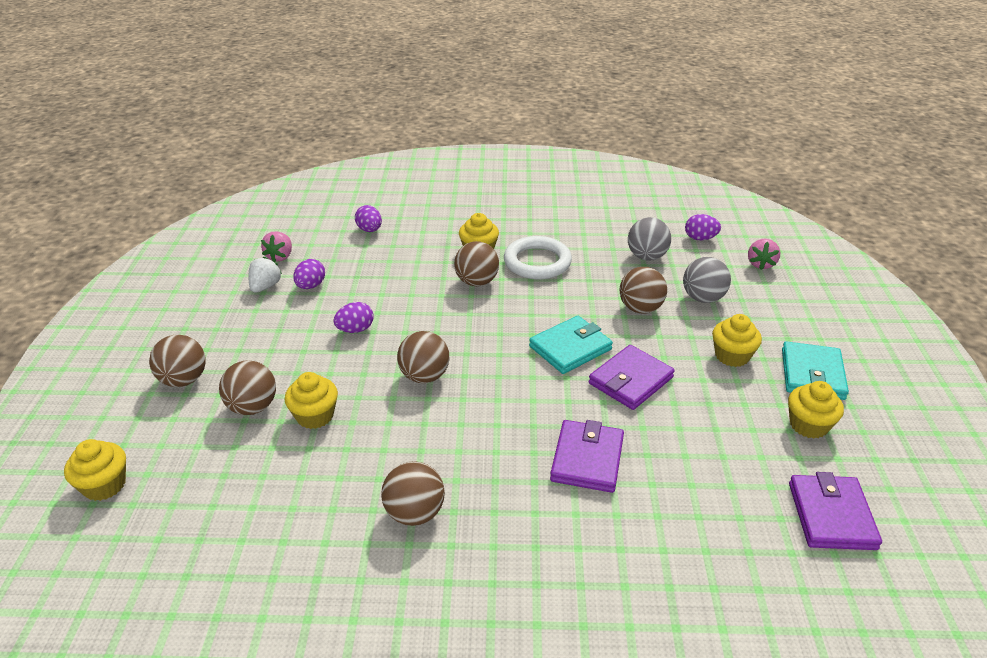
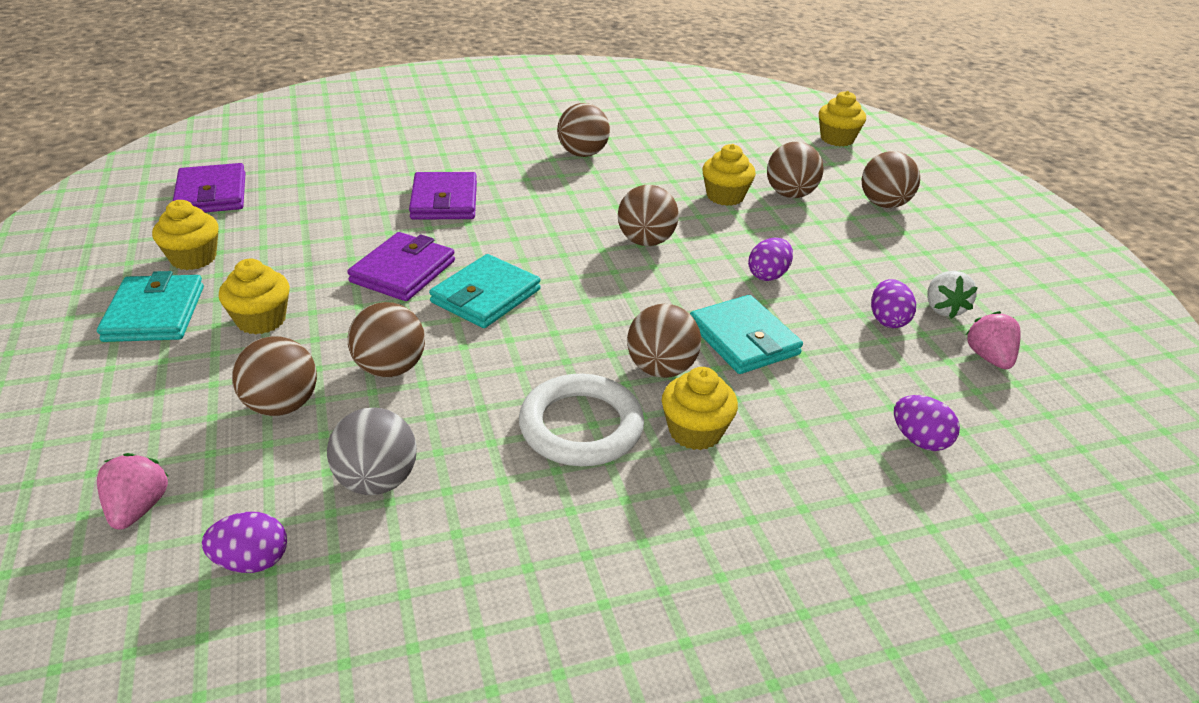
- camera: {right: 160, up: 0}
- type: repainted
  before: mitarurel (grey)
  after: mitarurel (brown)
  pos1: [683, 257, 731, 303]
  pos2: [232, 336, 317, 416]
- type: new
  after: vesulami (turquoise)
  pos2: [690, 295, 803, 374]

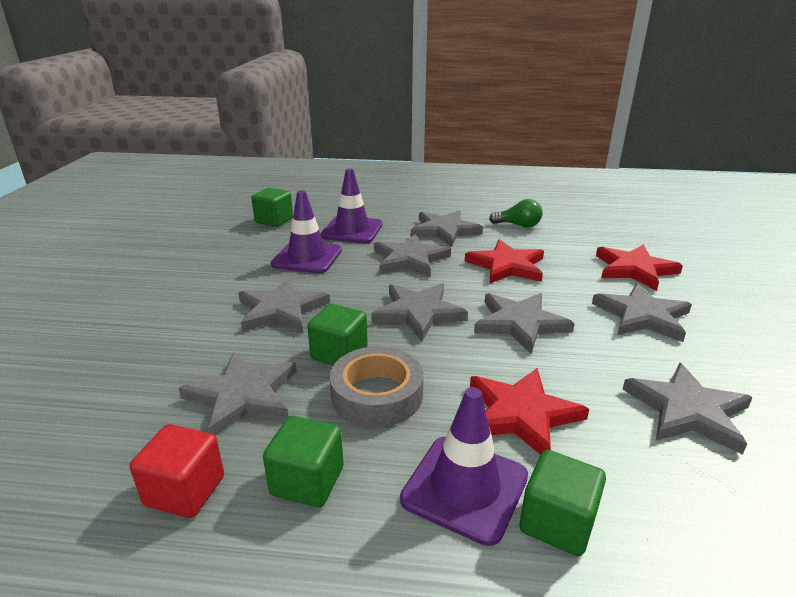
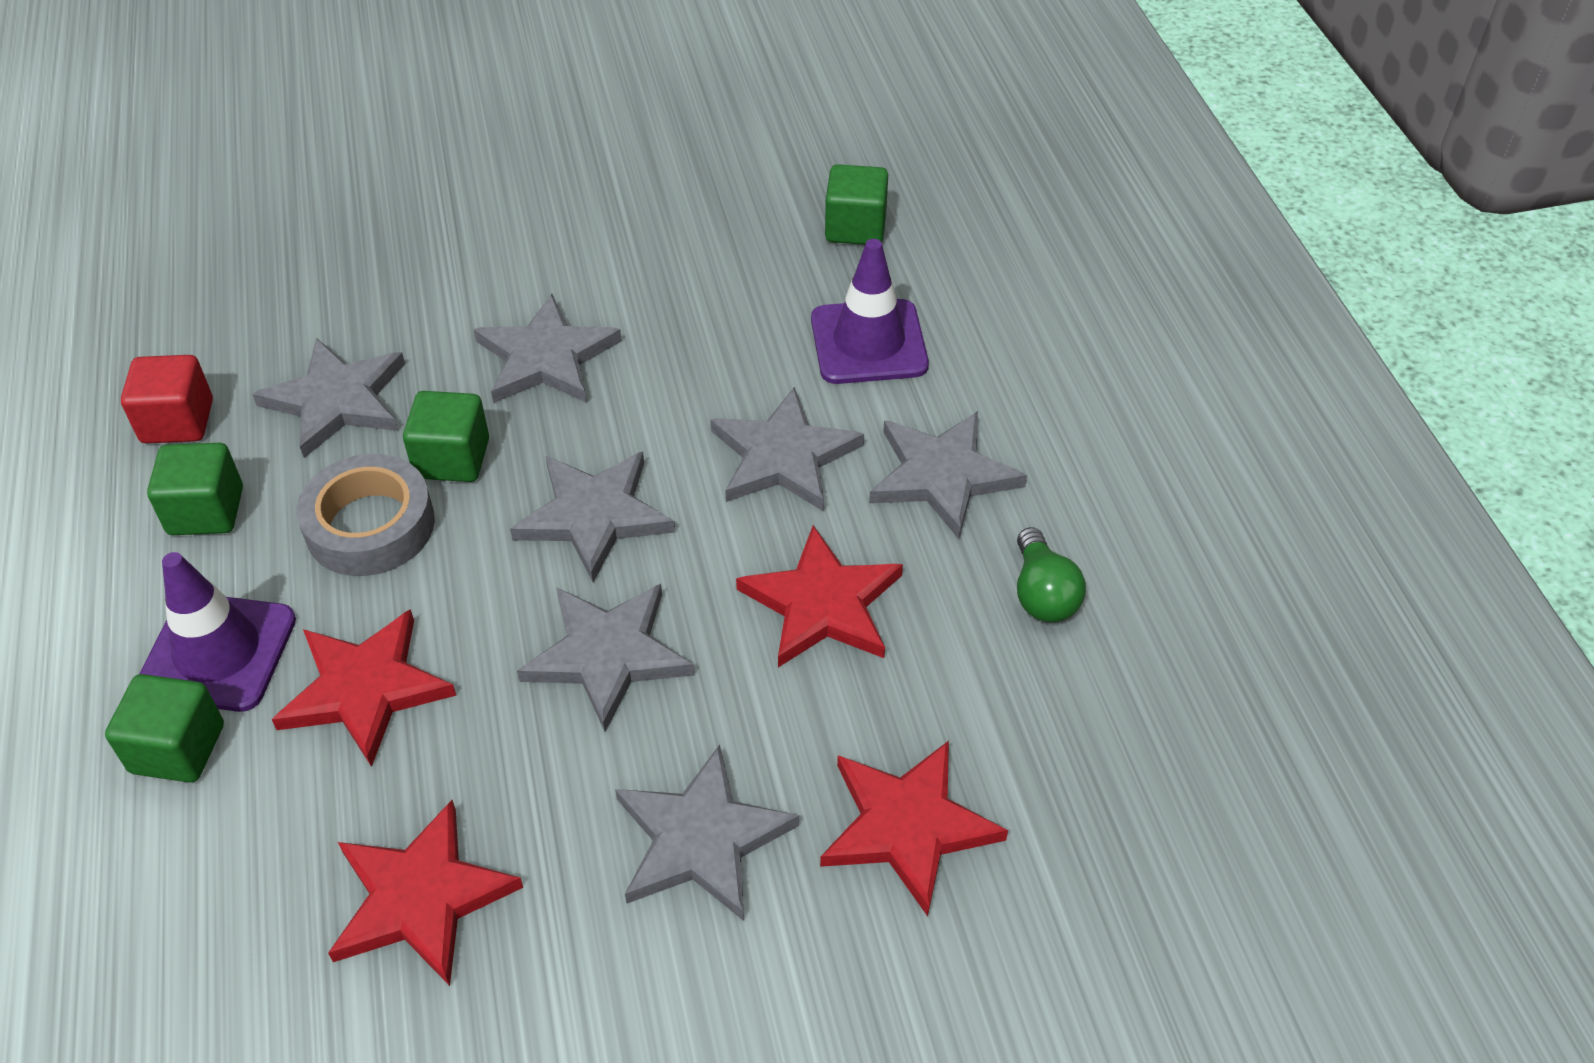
- camera: {right: 70, up: 20}
- type: gone
  before: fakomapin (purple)
  pos1: [271, 191, 342, 273]
- type: repainted
  before: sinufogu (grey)
  after: sinufogu (red)
  pos1: [623, 363, 753, 455]
  pos2: [328, 800, 523, 986]

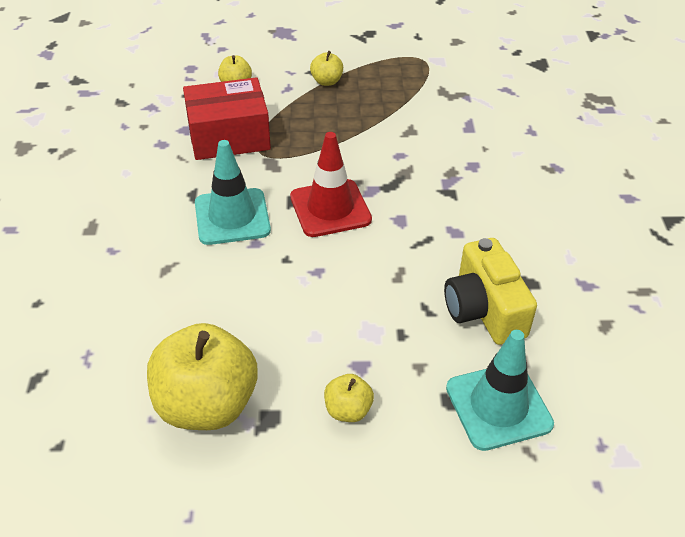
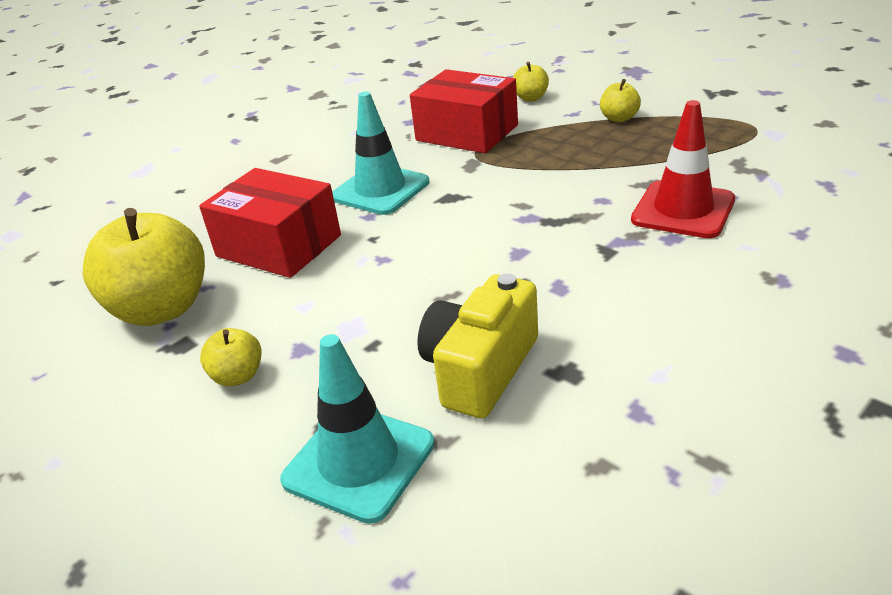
- camera: {right: 50, up: -10}
- type: shifted
  before: fakomapin (red)
  pos1: [290, 132, 372, 237]
  pos2: [631, 100, 735, 238]
- type: new
  after: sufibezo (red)
  pos2: [199, 168, 341, 278]

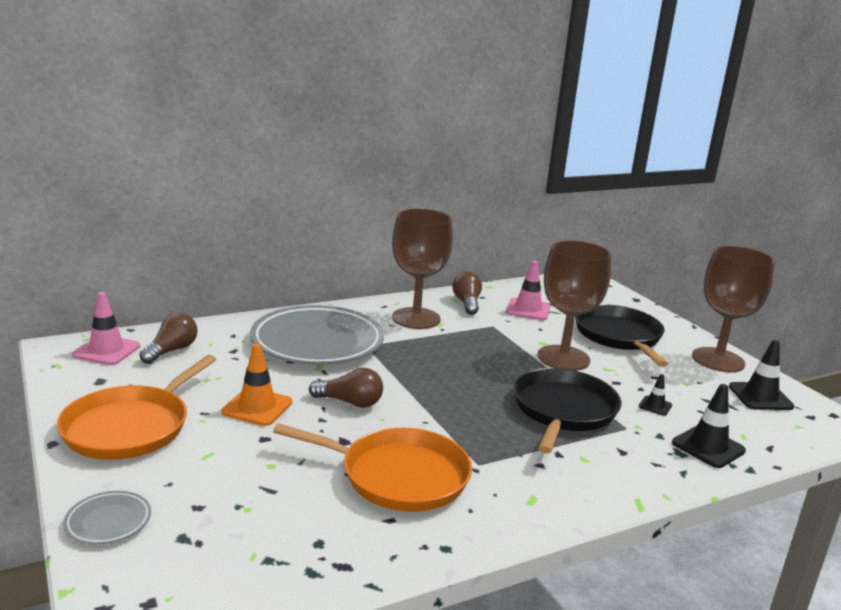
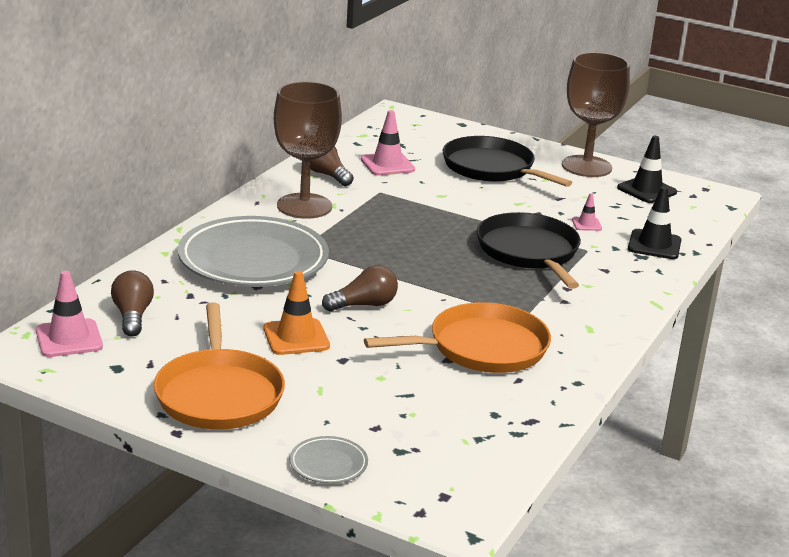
- camera: {right: -35, up: 5}
- type: gone
  before: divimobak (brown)
  pos1: [537, 240, 611, 371]
- type: repainted
  before: fakomapin (black)
  after: fakomapin (pink)
  pos1: [639, 374, 672, 416]
  pos2: [572, 193, 602, 231]

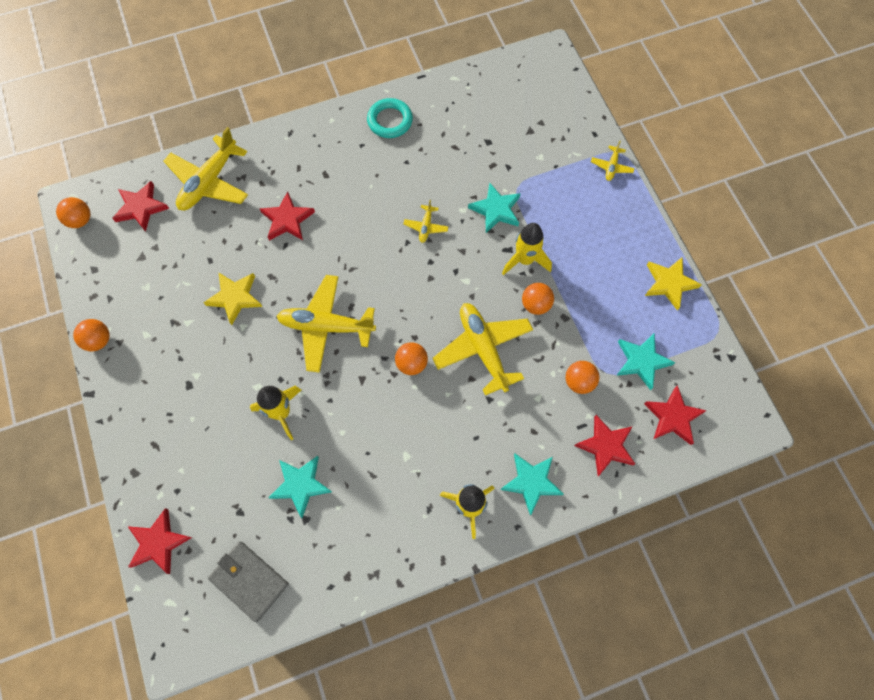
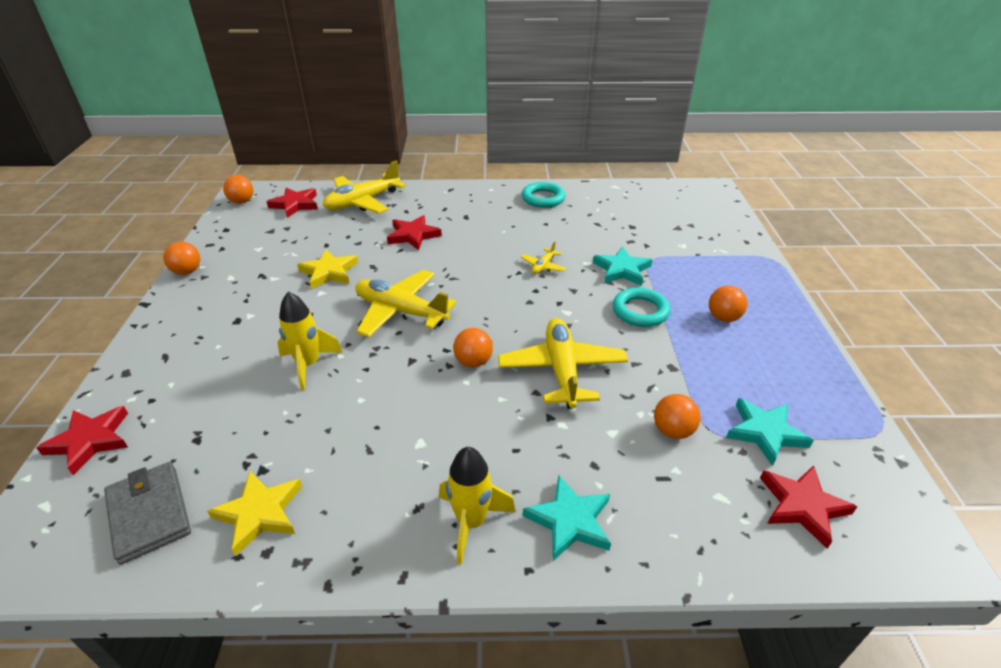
- camera: {right: 20, up: -30}
- type: gone
  before: sinufogu (turquoise)
  pos1: [268, 456, 332, 518]
- type: swapped
  before: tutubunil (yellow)
  after: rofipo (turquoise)
  pos1: [502, 223, 552, 275]
  pos2: [613, 287, 670, 327]
- type: shifted
  before: mitarurel (orange)
  pos1: [522, 283, 554, 315]
  pos2: [709, 286, 748, 322]
- type: gone
  before: sinufogu (red)
  pos1: [574, 415, 635, 476]
- type: gone
  before: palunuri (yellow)
  pos1: [591, 141, 635, 181]
- type: shifted
  before: sinufogu (yellow)
  pos1: [645, 256, 702, 310]
  pos2: [207, 471, 303, 556]

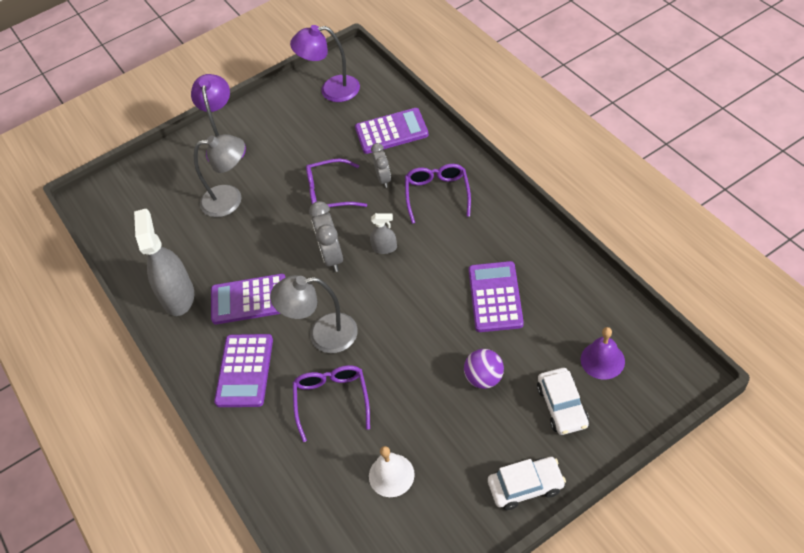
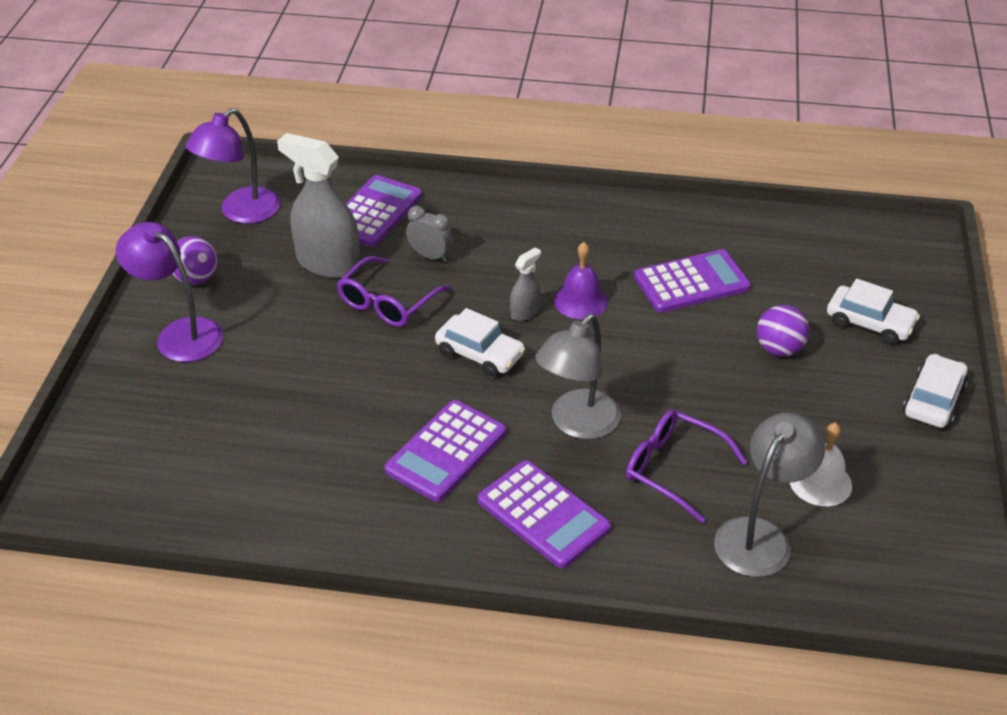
- camera: {right: -55, up: -10}
- type: shifted
  before: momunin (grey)
  pos1: [134, 209, 194, 316]
  pos2: [277, 133, 360, 279]
- type: shifted
  before: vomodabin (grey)
  pos1: [194, 134, 245, 217]
  pos2: [714, 413, 825, 577]
- type: swapped
  before: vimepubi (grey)
  after: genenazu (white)
  pos1: [309, 201, 343, 272]
  pos2: [435, 308, 525, 377]
- type: gone
  before: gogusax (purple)
  pos1: [405, 164, 471, 224]
- type: rotated
  before: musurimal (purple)
  pos1: [469, 261, 524, 332]
  pos2: [634, 249, 751, 313]
  turn: 120
- type: shifted
  before: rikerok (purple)
  pos1: [581, 327, 625, 380]
  pos2: [554, 242, 608, 319]
- type: new
  after: mitarurel (purple)
  pos2: [172, 236, 218, 285]

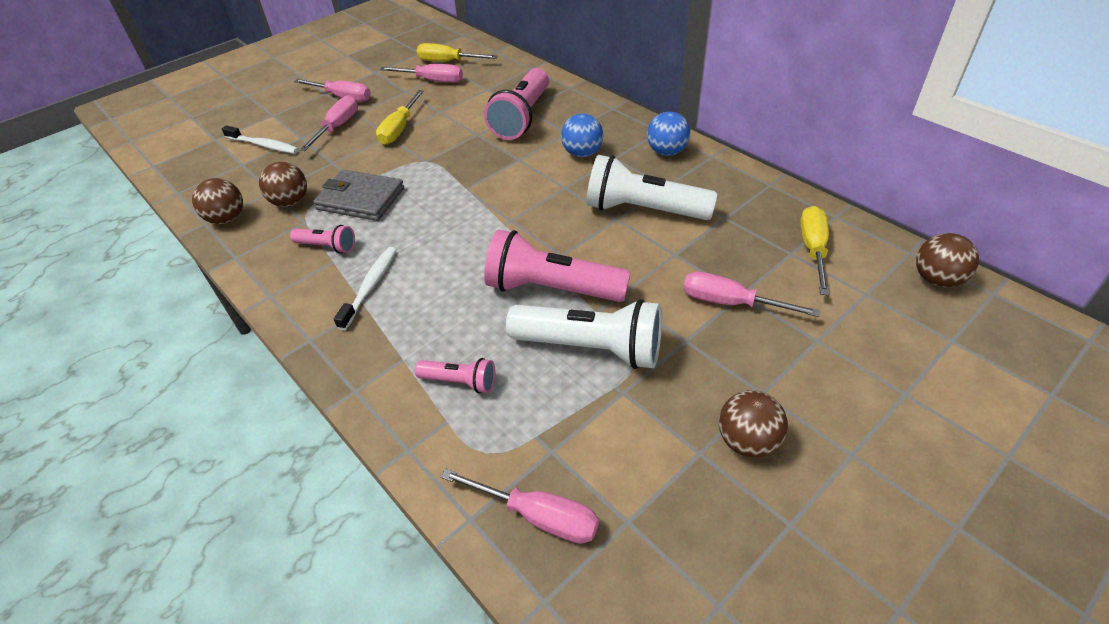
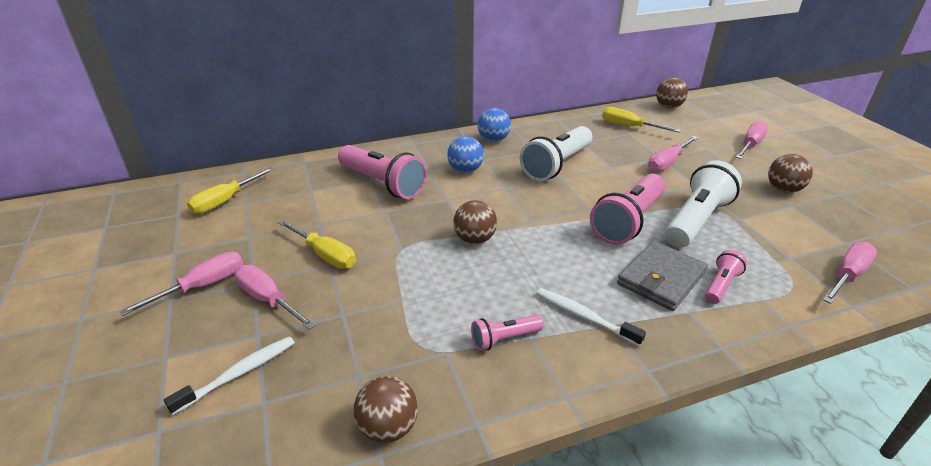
- camera: {right: -70, up: -10}
- type: shifted
  before: mitarurel (brown)
  pos1: [259, 162, 307, 207]
  pos2: [453, 200, 497, 244]
- type: rotated
  before: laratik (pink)
  pos1: [290, 225, 355, 254]
  pos2: [471, 315, 544, 351]
  turn: -150
- type: shifted
  before: vesulami (grey)
  pos1: [313, 170, 404, 221]
  pos2: [617, 241, 708, 311]
- type: shifted
  before: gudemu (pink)
  pos1: [380, 64, 463, 83]
  pos2: [736, 121, 768, 159]

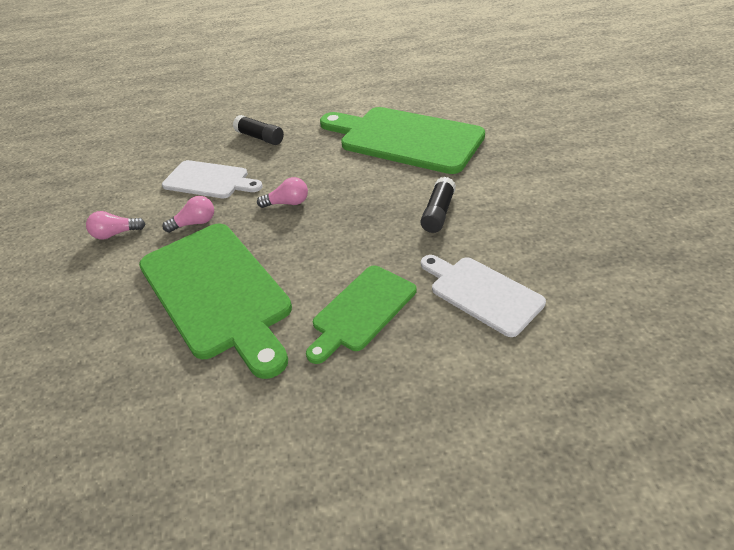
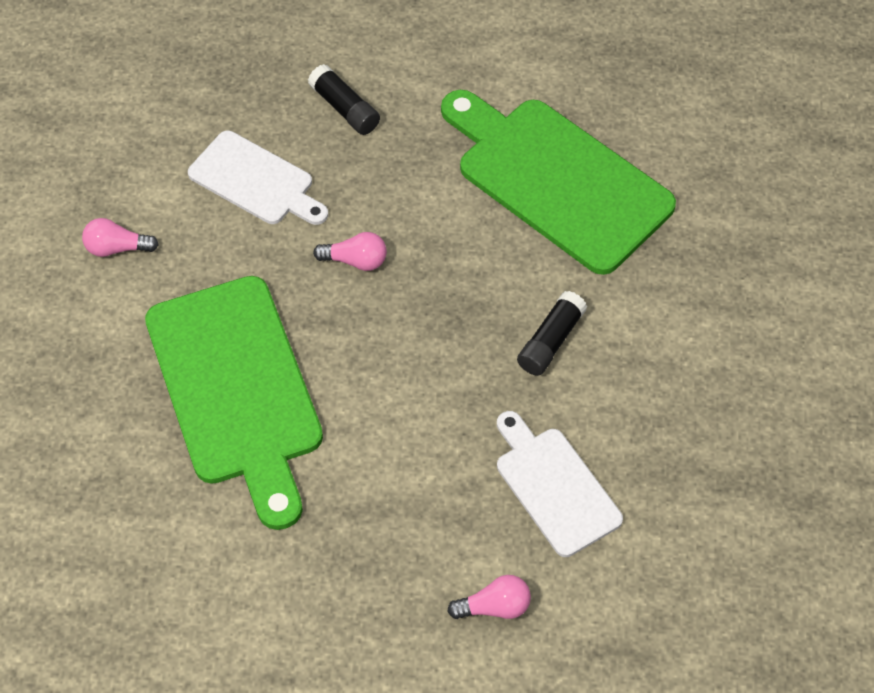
- camera: {right: 10, up: 15}
- type: shifted
  before: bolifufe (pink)
  pos1: [163, 196, 214, 233]
  pos2: [447, 575, 531, 619]
- type: gone
  before: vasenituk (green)
  pos1: [306, 266, 416, 364]

